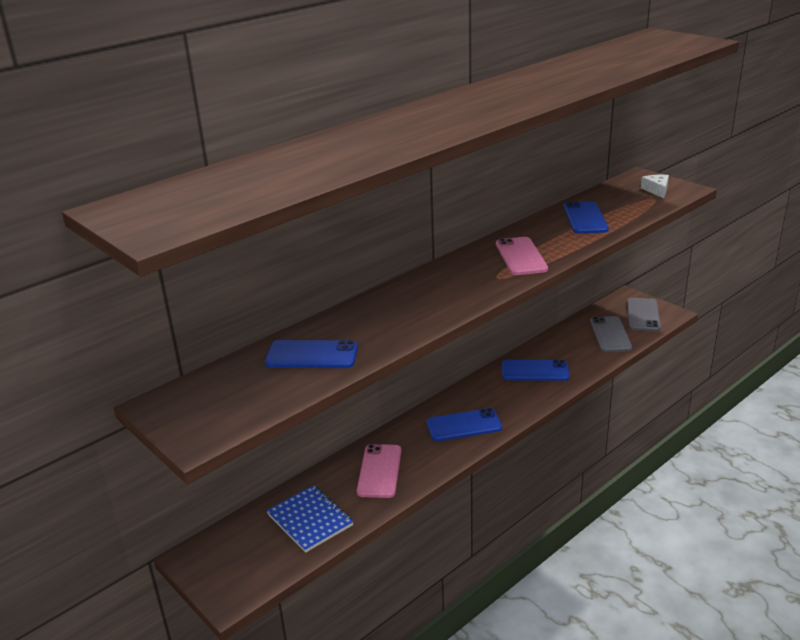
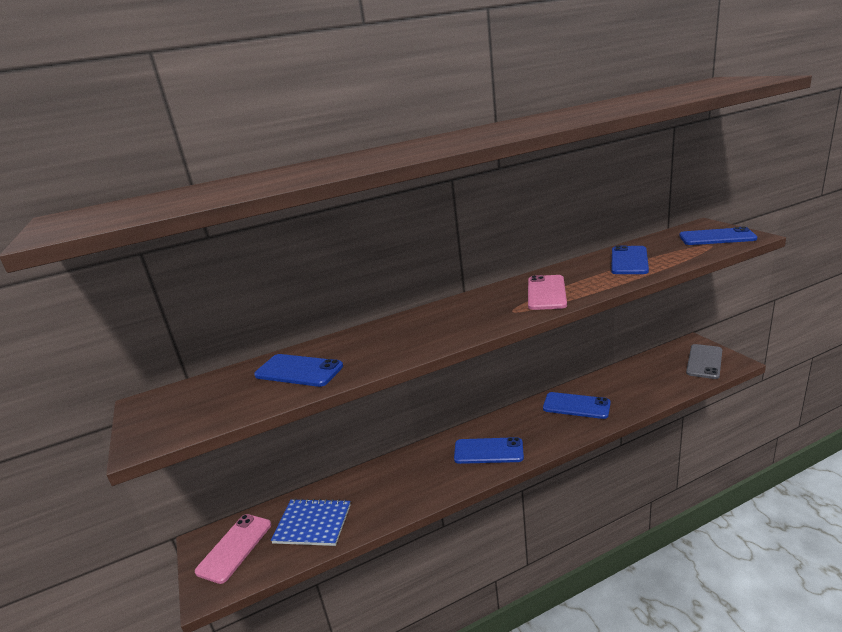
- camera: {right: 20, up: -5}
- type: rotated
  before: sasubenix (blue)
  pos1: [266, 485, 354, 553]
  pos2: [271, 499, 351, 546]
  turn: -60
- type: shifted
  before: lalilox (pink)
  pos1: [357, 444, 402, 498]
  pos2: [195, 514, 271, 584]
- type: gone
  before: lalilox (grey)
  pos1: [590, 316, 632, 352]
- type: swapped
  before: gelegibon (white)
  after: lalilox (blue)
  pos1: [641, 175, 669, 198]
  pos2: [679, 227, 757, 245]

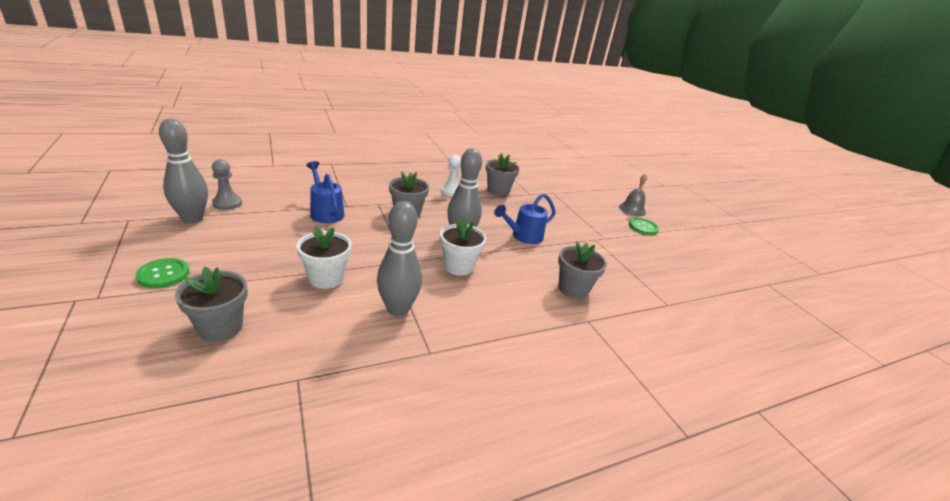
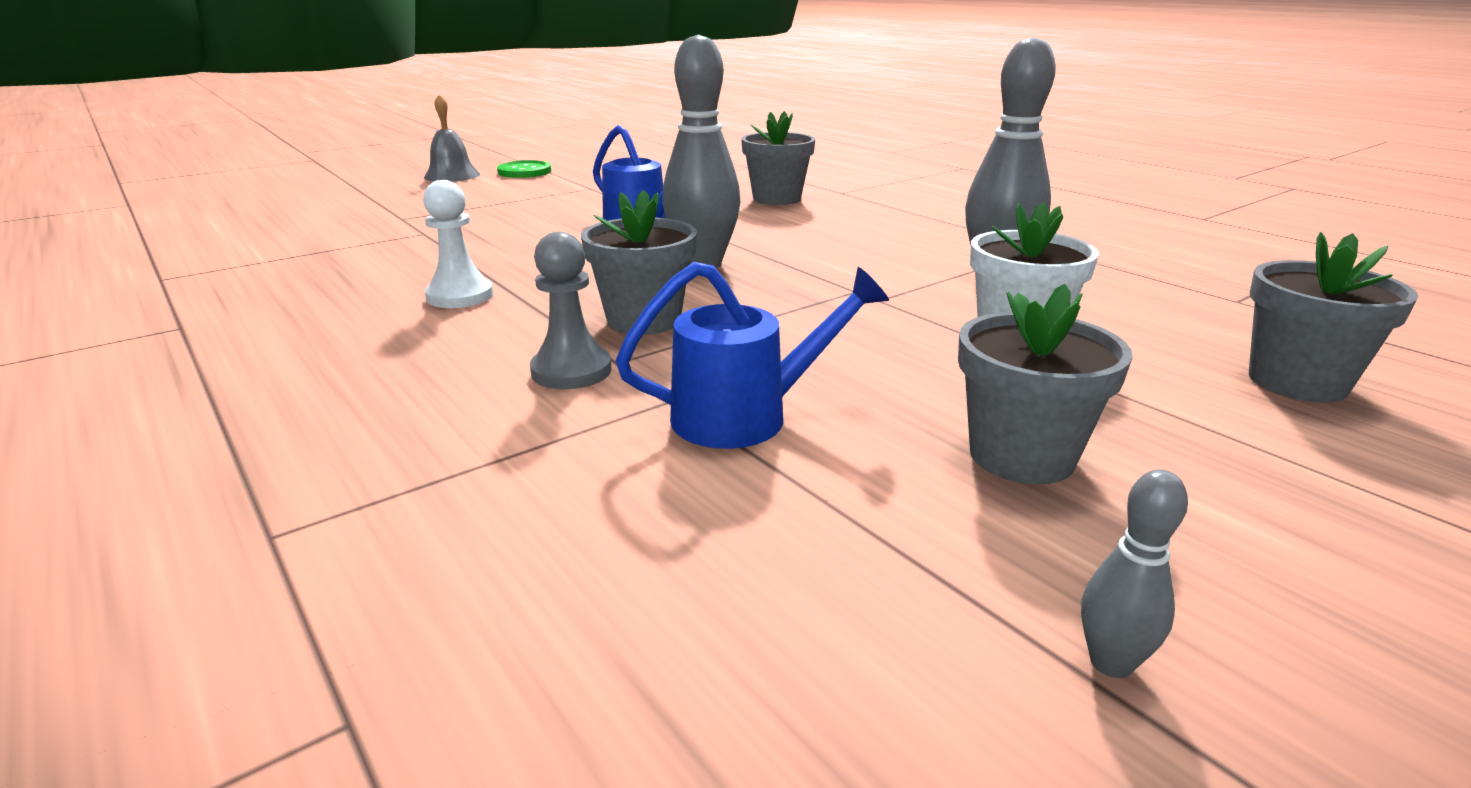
- camera: {right: -100, up: -5}
- type: gone
  before: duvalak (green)
  pos1: [136, 258, 189, 288]
- type: scaled
  before: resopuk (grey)
  pos1: [159, 119, 208, 223]
  pos2: [1081, 470, 1188, 678]
  scale: 0.45
- type: shifted
  before: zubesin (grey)
  pos1: [212, 159, 242, 210]
  pos2: [530, 232, 611, 389]
- type: rotated
  before: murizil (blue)
  pos1: [306, 161, 344, 223]
  pos2: [615, 262, 889, 449]
  turn: -150
- type: gone
  before: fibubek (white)
  pos1: [440, 218, 486, 276]
- type: shifted
  before: fibubek (grey)
  pos1: [486, 153, 520, 196]
  pos2: [958, 284, 1133, 485]

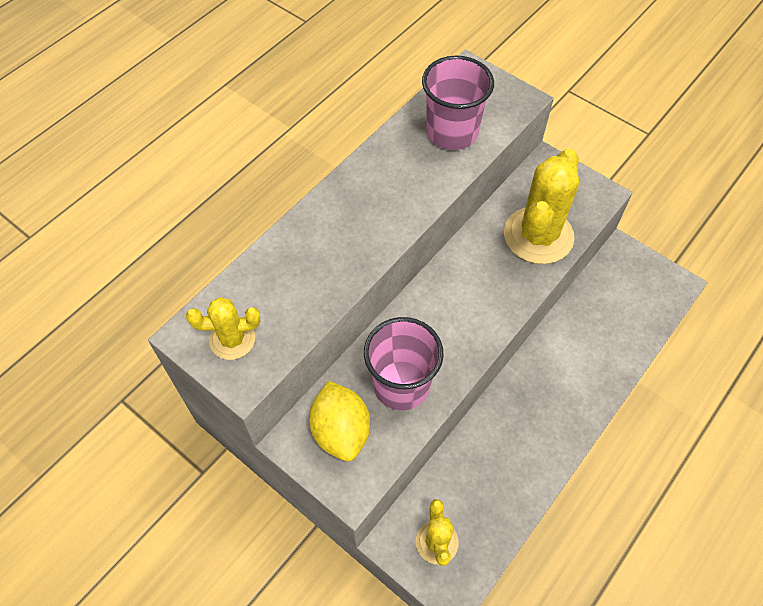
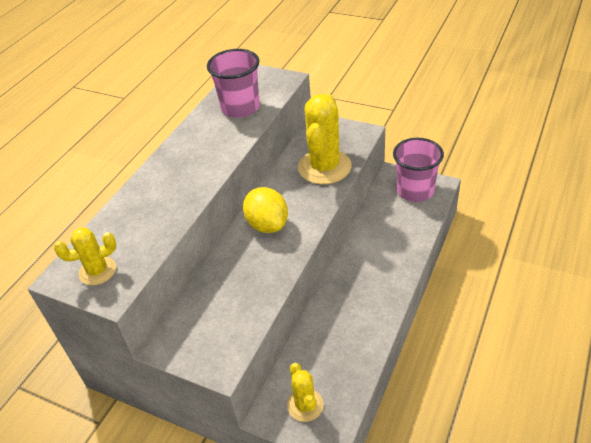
- camera: {right: -10, up: -15}
- type: shifted
  before: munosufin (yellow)
  pos1: [309, 381, 370, 461]
  pos2: [243, 187, 288, 233]
- type: shifted
  before: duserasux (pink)
  pos1: [364, 317, 444, 410]
  pos2: [393, 138, 444, 202]

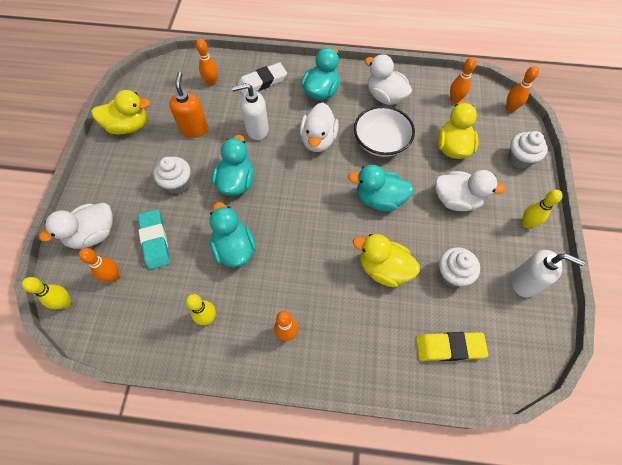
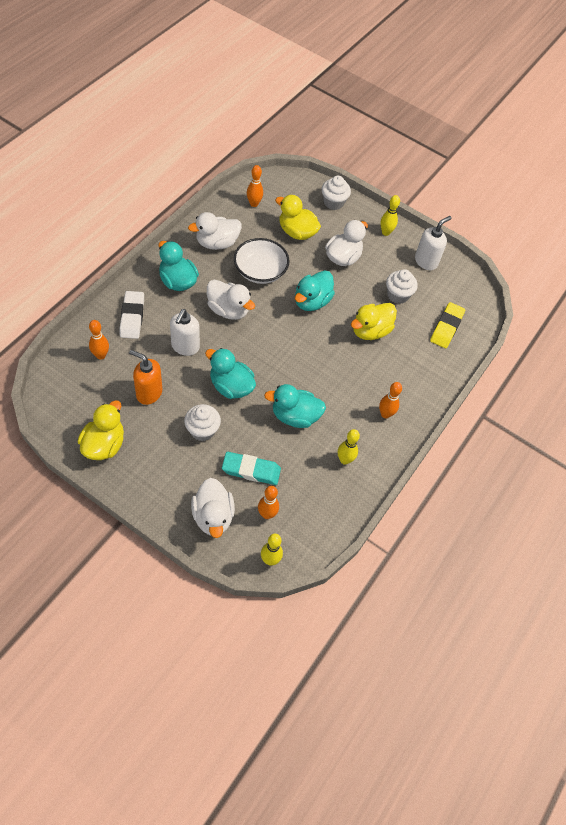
- camera: {right: -70, up: -5}
- type: gone
  before: resopuk (orange)
  pos1: [506, 66, 539, 112]

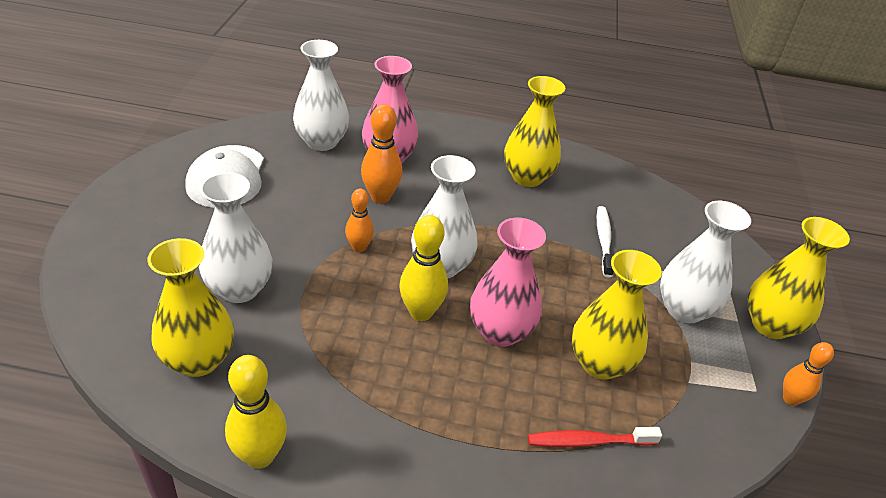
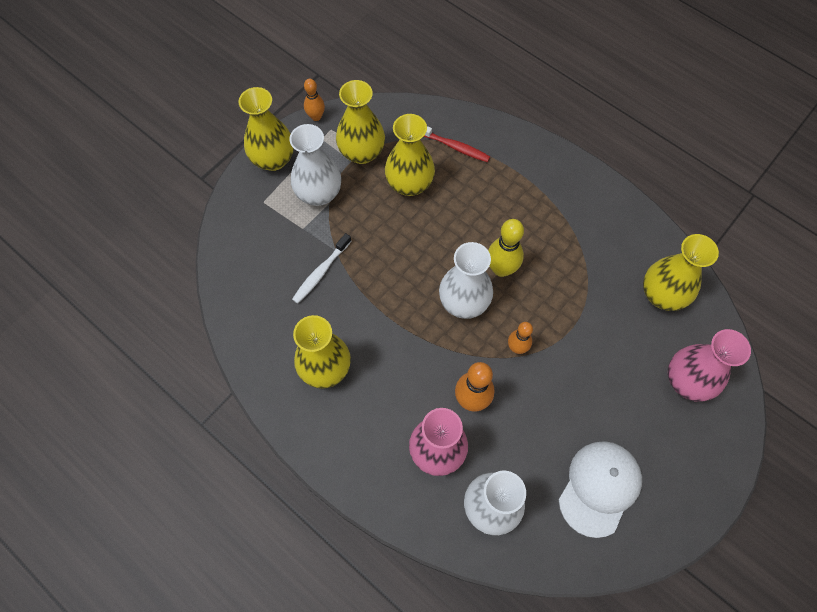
- camera: {right: -145, up: 25}
- type: gone
  before: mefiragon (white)
  pos1: [199, 172, 272, 303]
- type: gone
  before: resopuk (yellow)
  pos1: [225, 355, 287, 469]
- type: shifted
  before: mefiragon (pink)
  pos1: [470, 218, 546, 347]
  pos2: [668, 329, 751, 402]
- type: new
  after: mefiragon (yellow)
  pos2: [336, 80, 385, 164]

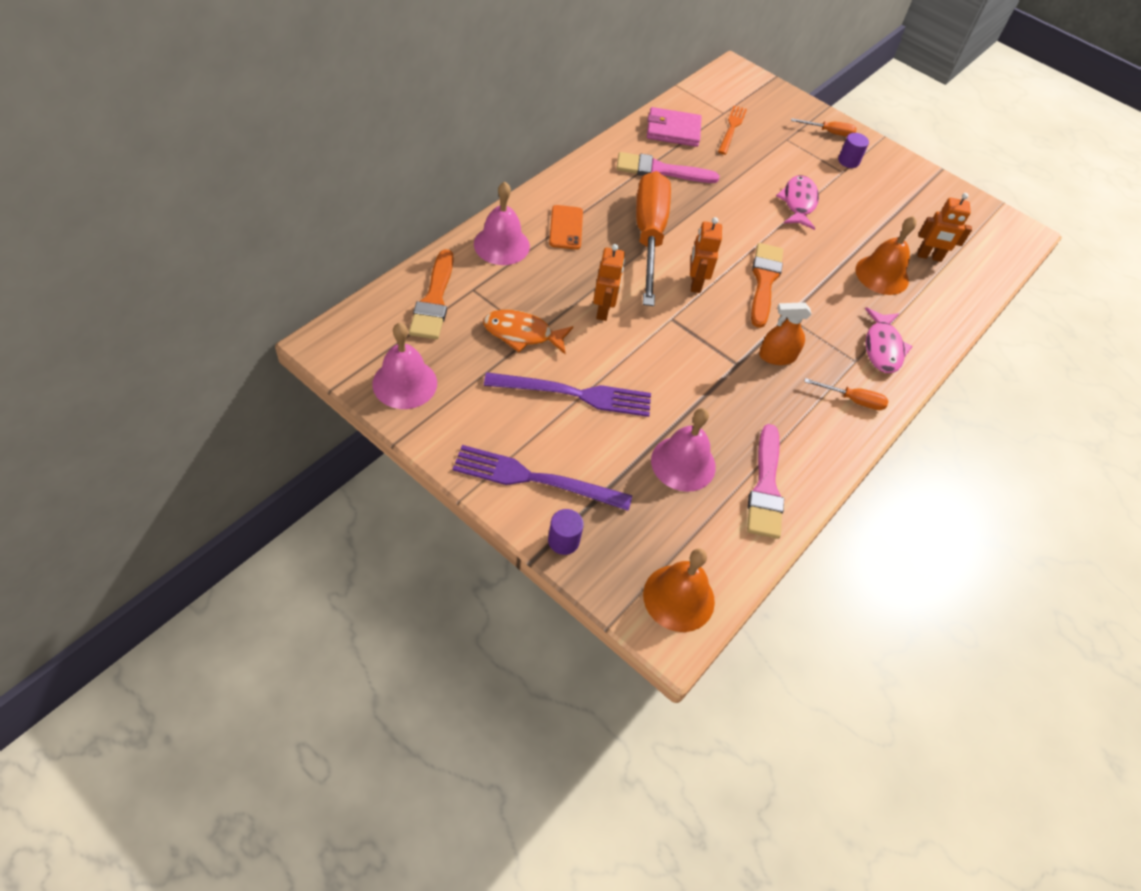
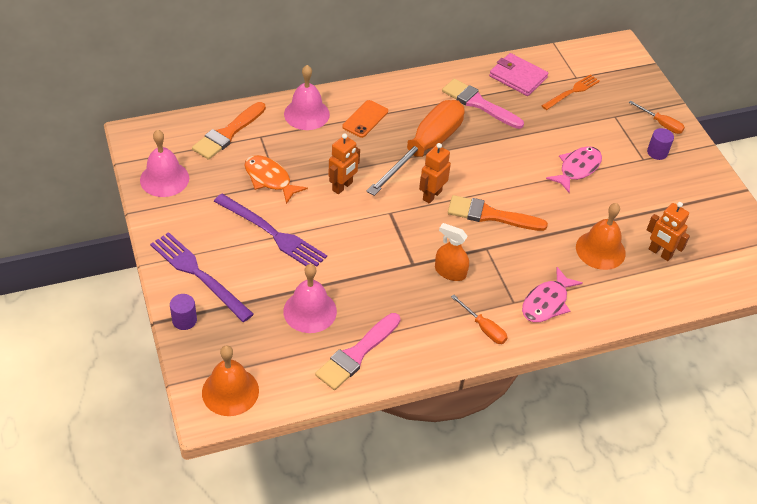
- camera: {right: 35, up: -5}
- type: rotated
  before: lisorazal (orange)
  pos1: [751, 243, 783, 328]
  pos2: [448, 195, 548, 231]
  turn: -120

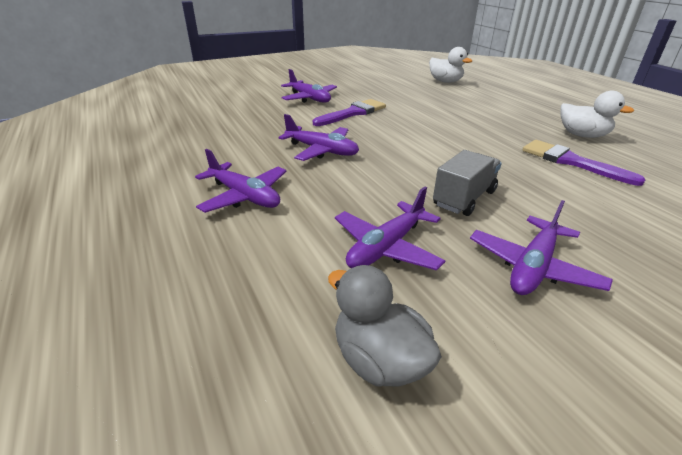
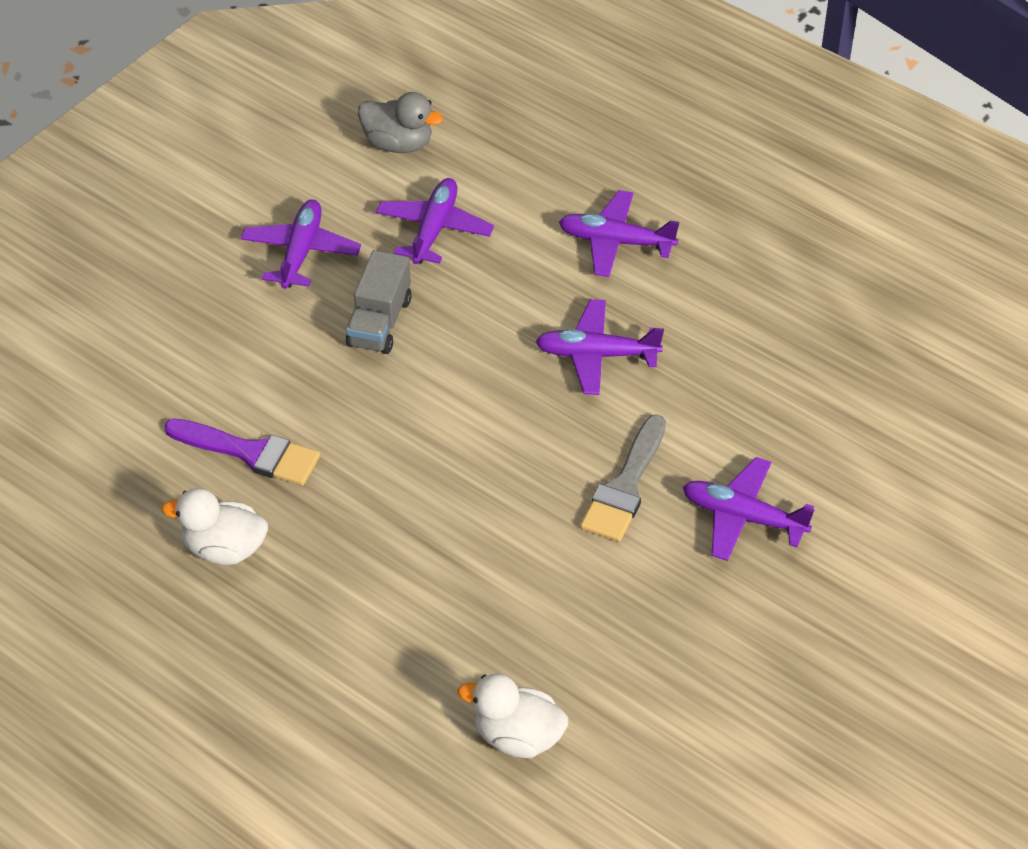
- camera: {right: 155, up: 15}
- type: repainted
  before: lisorazal (purple)
  after: lisorazal (grey)
  pos1: [313, 99, 386, 126]
  pos2: [580, 414, 666, 542]

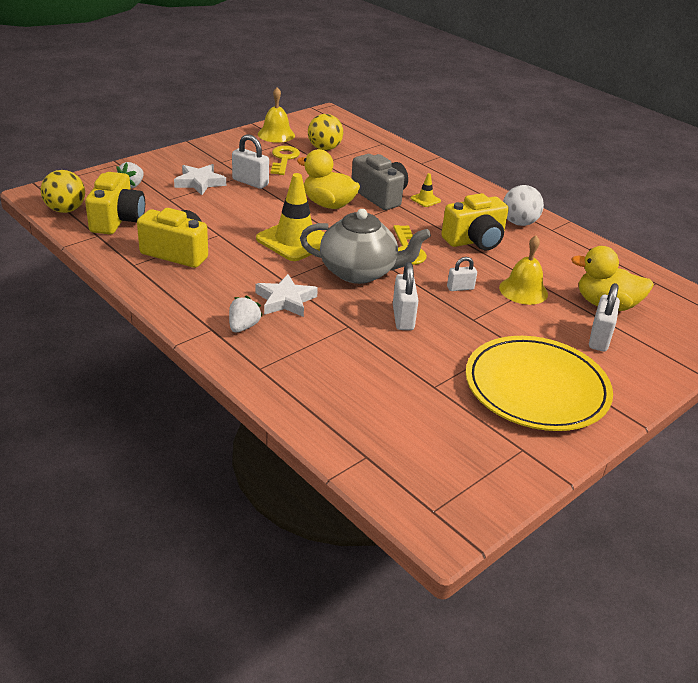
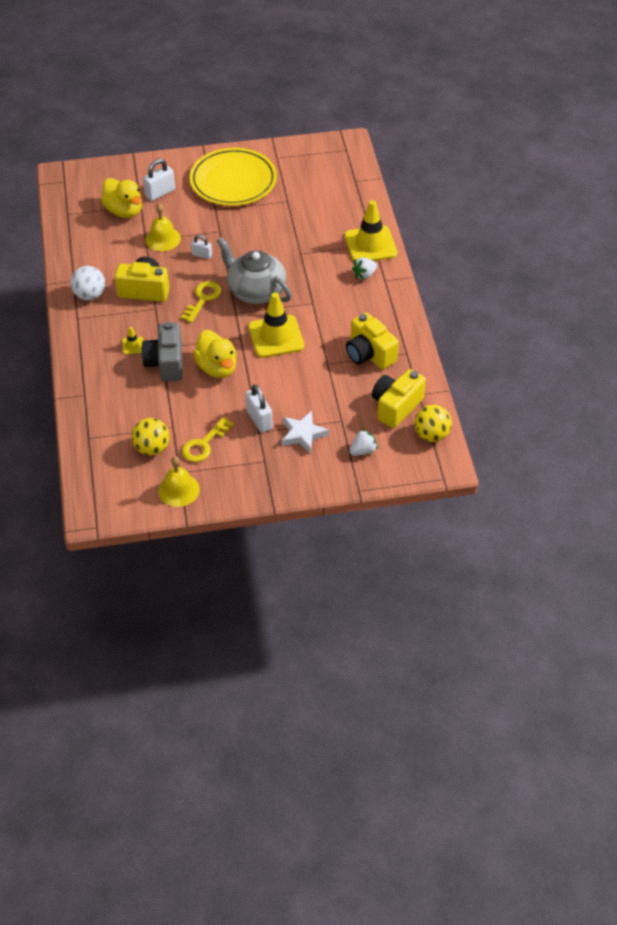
- camera: {right: -145, up: 15}
- type: gone
  before: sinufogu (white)
  pos1: [255, 274, 318, 317]
- type: gone
  before: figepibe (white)
  pos1: [393, 262, 419, 330]
- type: new
  after: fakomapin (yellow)
  pos2: [344, 200, 397, 262]

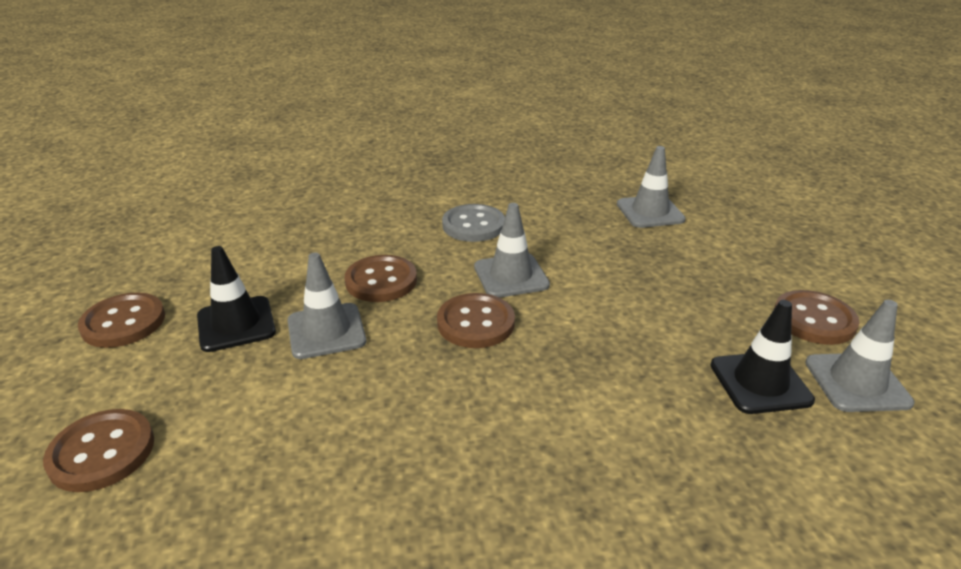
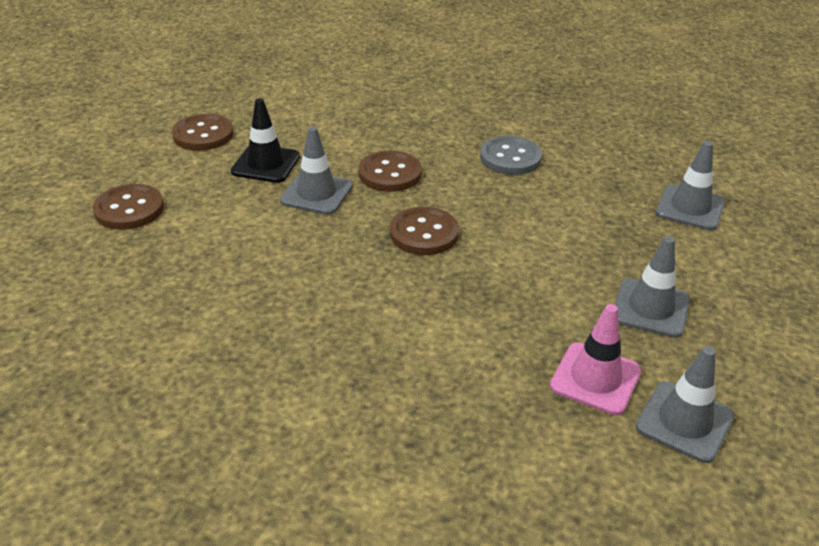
- camera: {right: 35, up: 5}
- type: shifted
  before: fakomapin (grey)
  pos1: [474, 203, 550, 298]
  pos2: [615, 236, 690, 338]
- type: repainted
  before: fakomapin (black)
  after: fakomapin (pink)
  pos1: [710, 300, 815, 414]
  pos2: [550, 304, 641, 415]
- type: gone
  before: duvalak (brown)
  pos1: [774, 290, 860, 345]

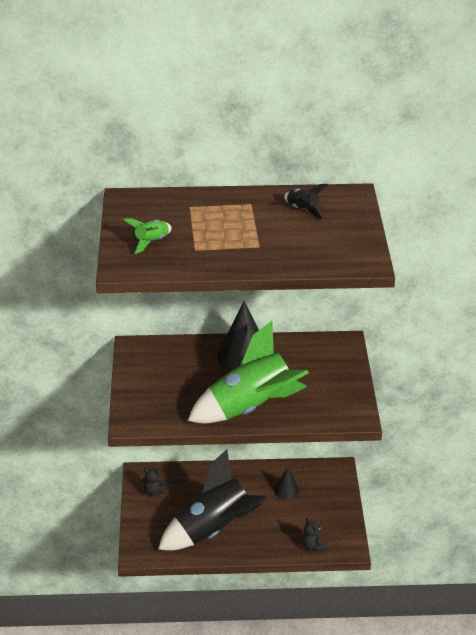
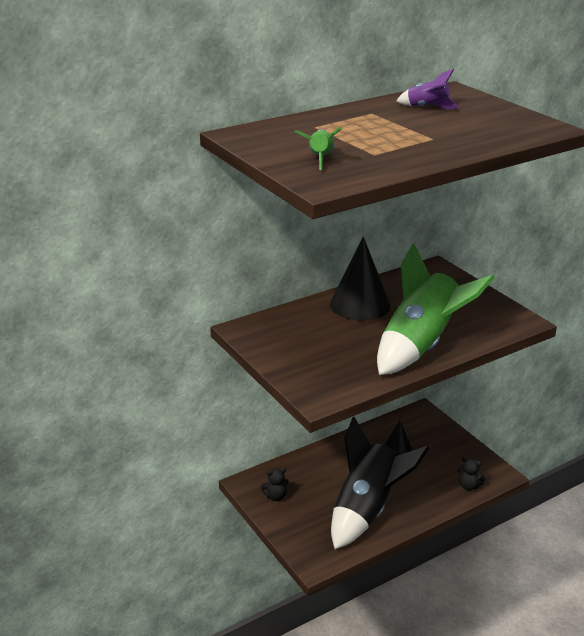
- camera: {right: -30, up: -5}
- type: repainted
  before: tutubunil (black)
  after: tutubunil (purple)
  pos1: [284, 184, 328, 219]
  pos2: [396, 69, 459, 110]

